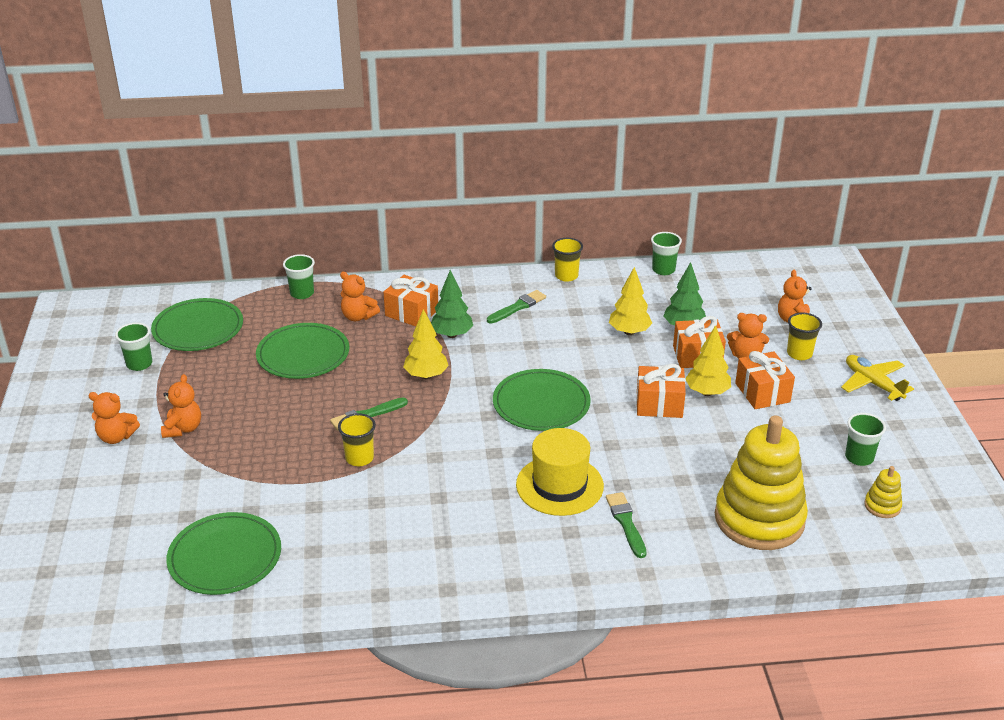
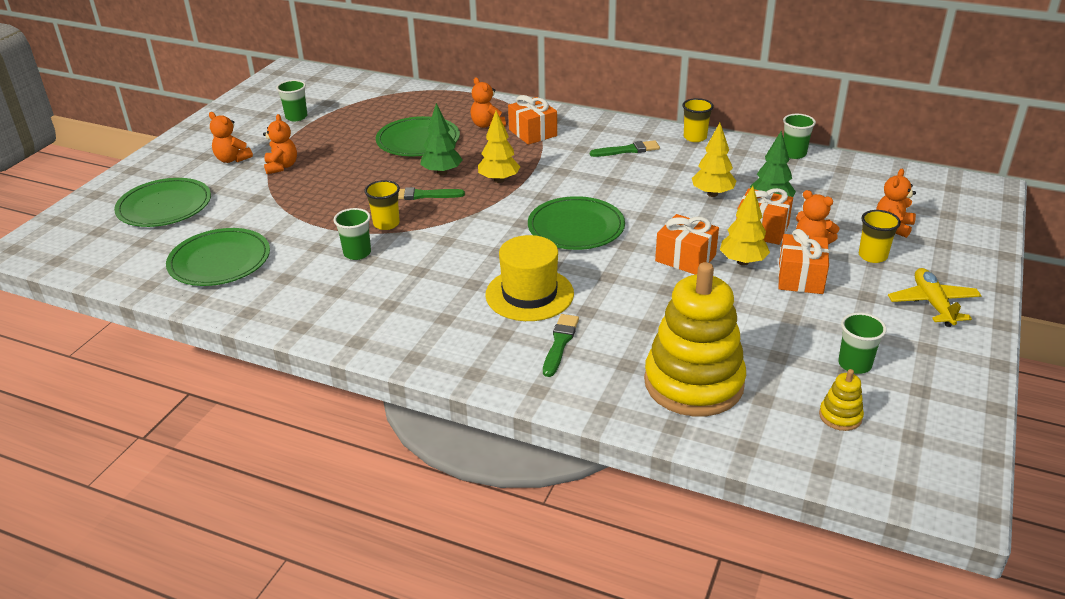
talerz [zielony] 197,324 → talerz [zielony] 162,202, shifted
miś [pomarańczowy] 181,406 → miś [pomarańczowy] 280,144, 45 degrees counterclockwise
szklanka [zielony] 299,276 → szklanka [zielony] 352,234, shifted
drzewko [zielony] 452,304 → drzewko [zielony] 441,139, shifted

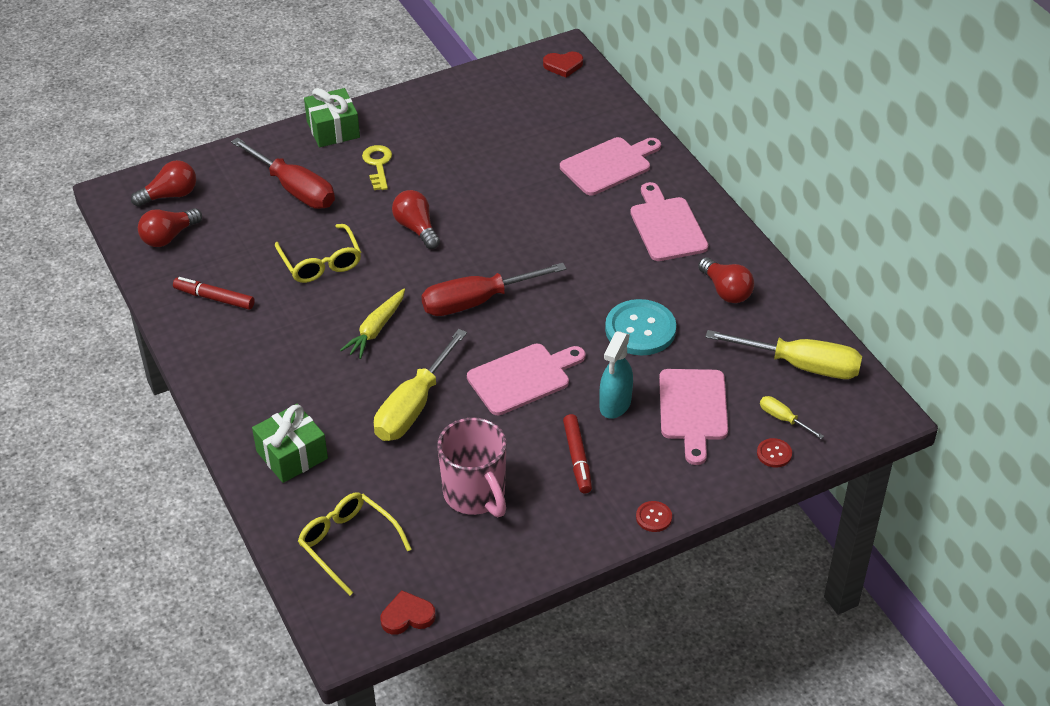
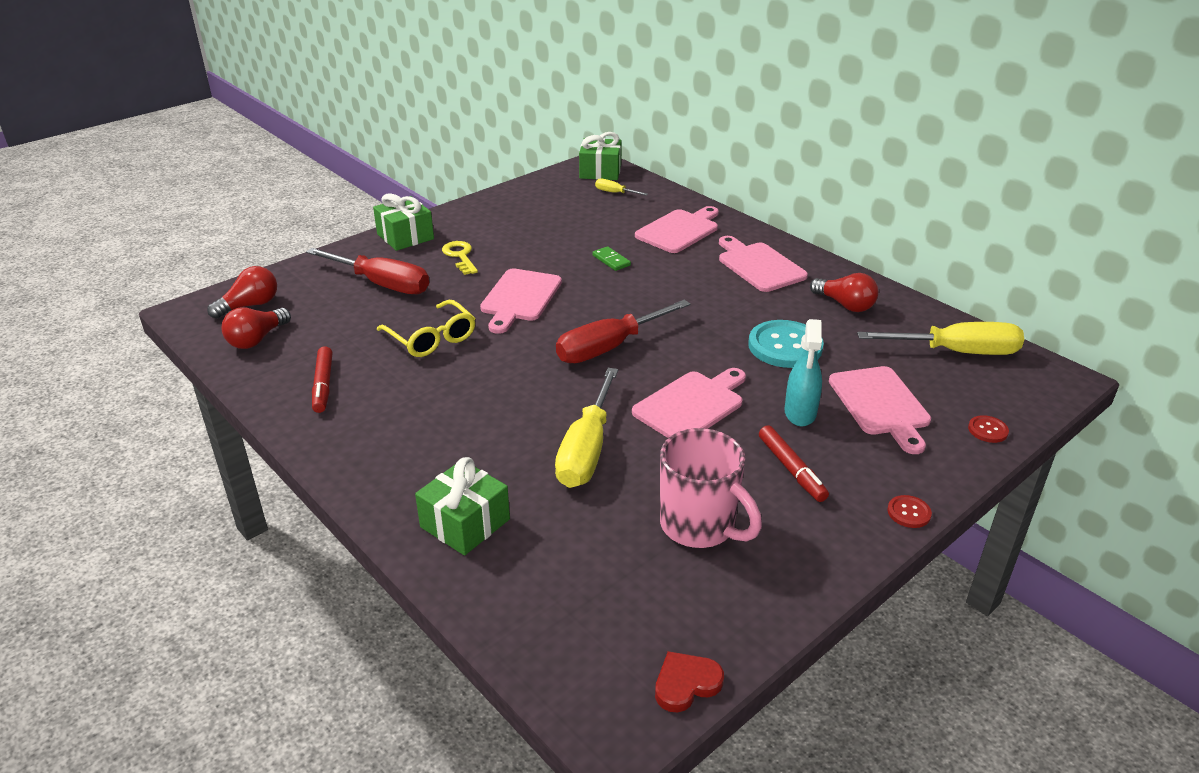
flamaster [czerwony] 214,293 → flamaster [czerwony] 322,379, 105 degrees counterclockwise
okulary [żółty] 355,544 → -
marchewka [żółty] 372,324 → -
żarówka [czerwony] 416,219 → deska do krojenia [różowy] 521,301
serce [czerwony] 563,65 → prezent [zielony] 600,156
śrubokręt [żółty] 792,417 → śrubokręt [żółty] 621,187, shifted
- → kostka domina [zielony] 611,258

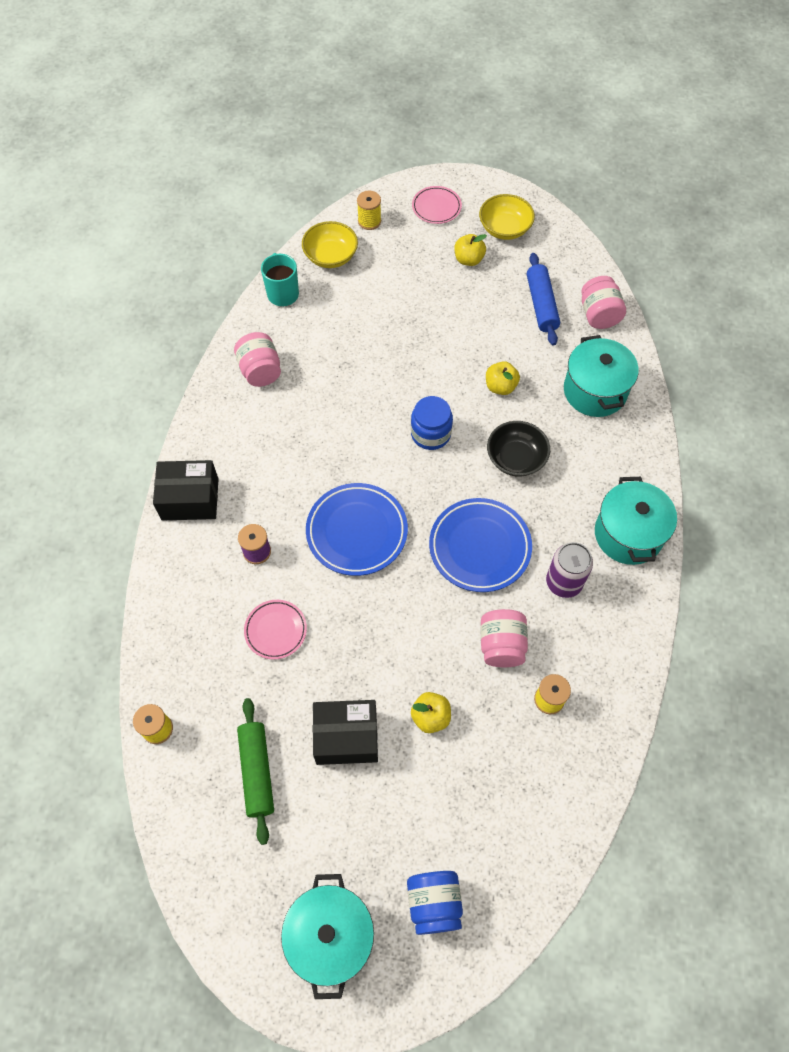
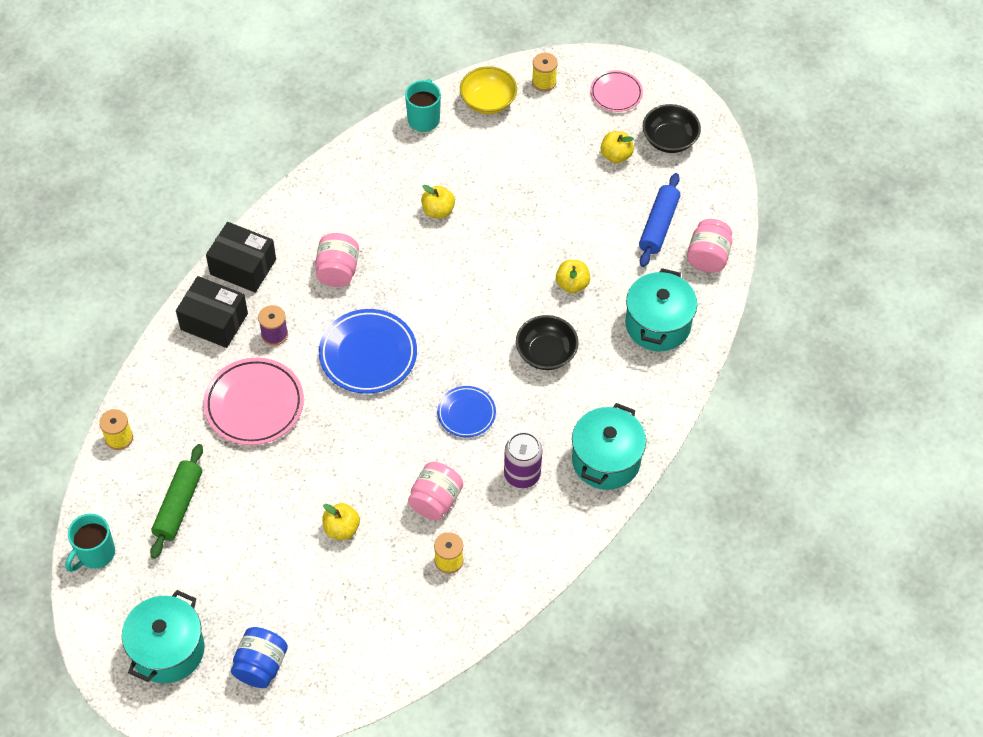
słoik [różowy] 257,359 → słoik [różowy] 337,260, shifted
talerz [różowy] 275,629 → talerz [różowy] 253,401, x1.70
pudełko [czarny] 345,732 → pudełko [czarny] 212,312, shifted
słoik [niebieski] 432,423 → -
talerz [niebieski] 480,545 → talerz [niebieski] 466,411, x0.59
miska [żółty] 507,217 → miska [czarny] 672,128
- → kubek [turkusowy] 90,543
- → jabłko [żółty] 438,201

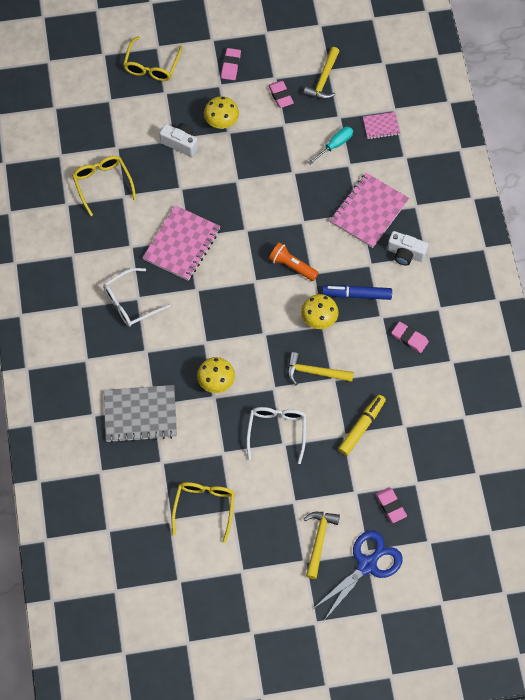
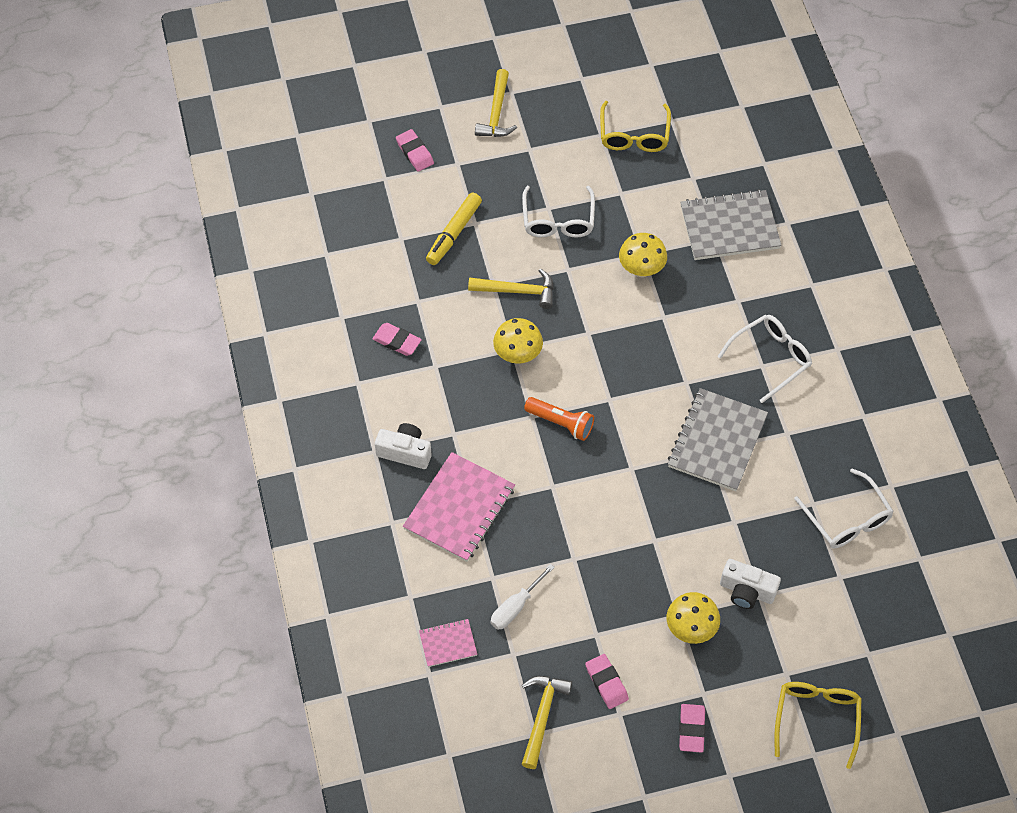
okulary [żółty] 104,186 → okulary [biały] 844,508
zeszyt [różowy] 181,243 → zeszyt [szary] 718,439
śrubokręt [turkusowy] 330,146 → śrubokręt [biały] 523,597
nożyczki [niebieski] 358,576 → -
flamaster [niebieski] 357,292 → -

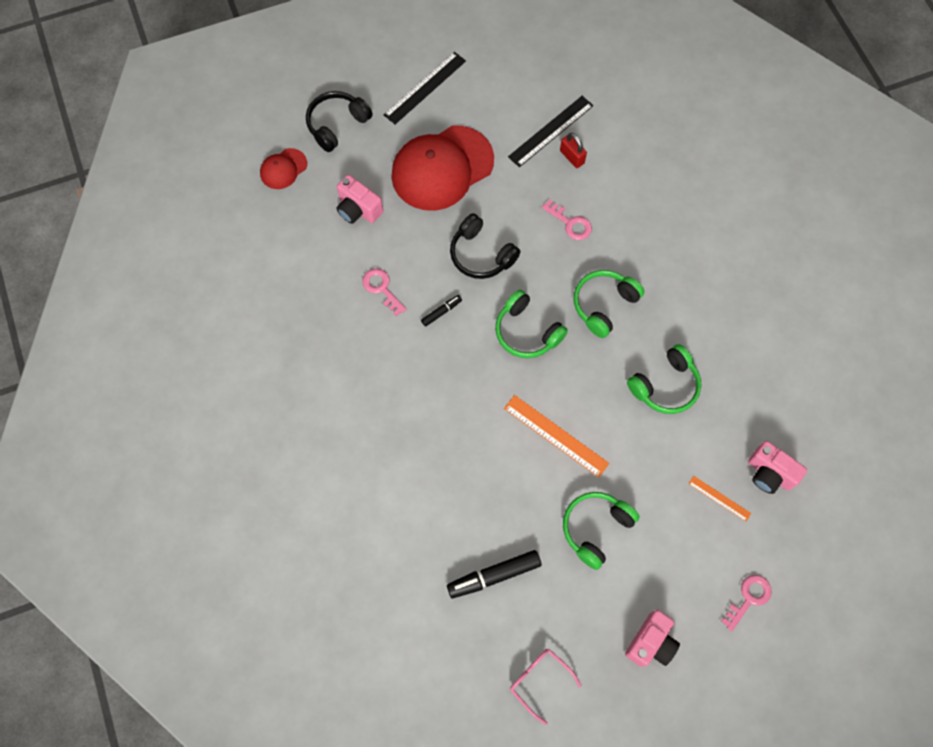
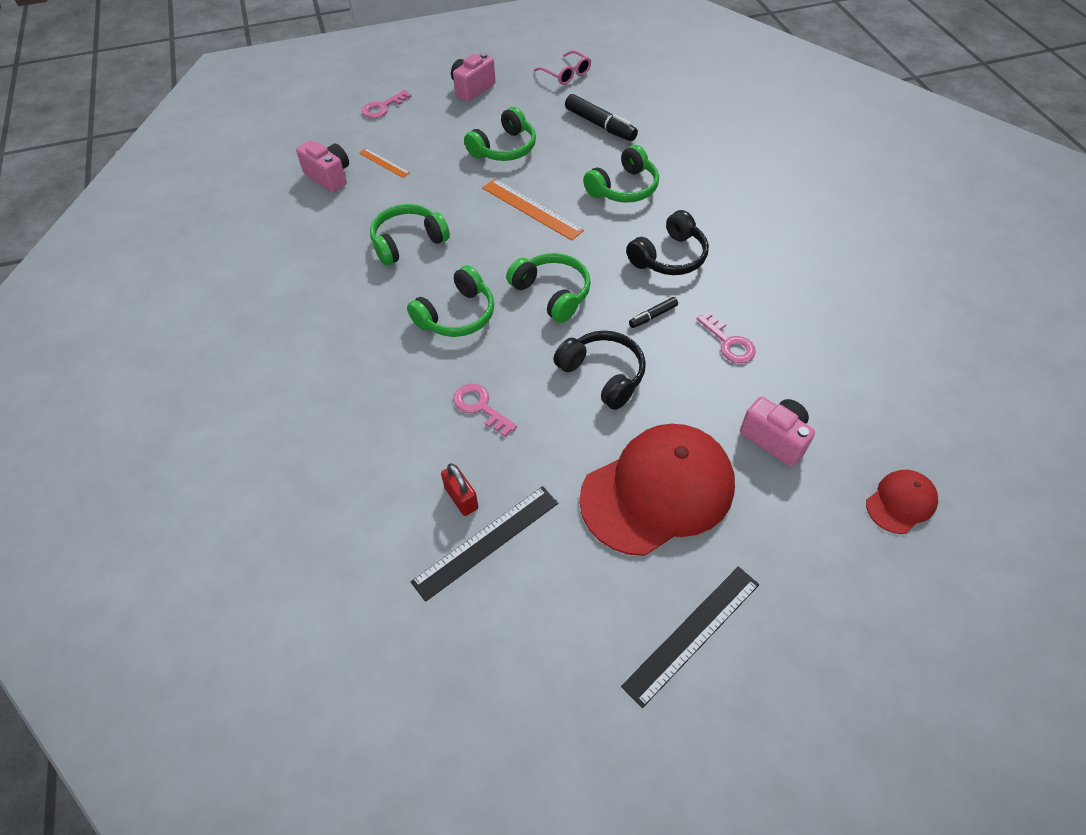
słuchawki [czarny] 339,121 → słuchawki [czarny] 667,242, shifted
flamaster [czarny] 494,574 → flamaster [czarny] 601,117, 60 degrees clockwise
- → słuchawki [zielony] 621,174

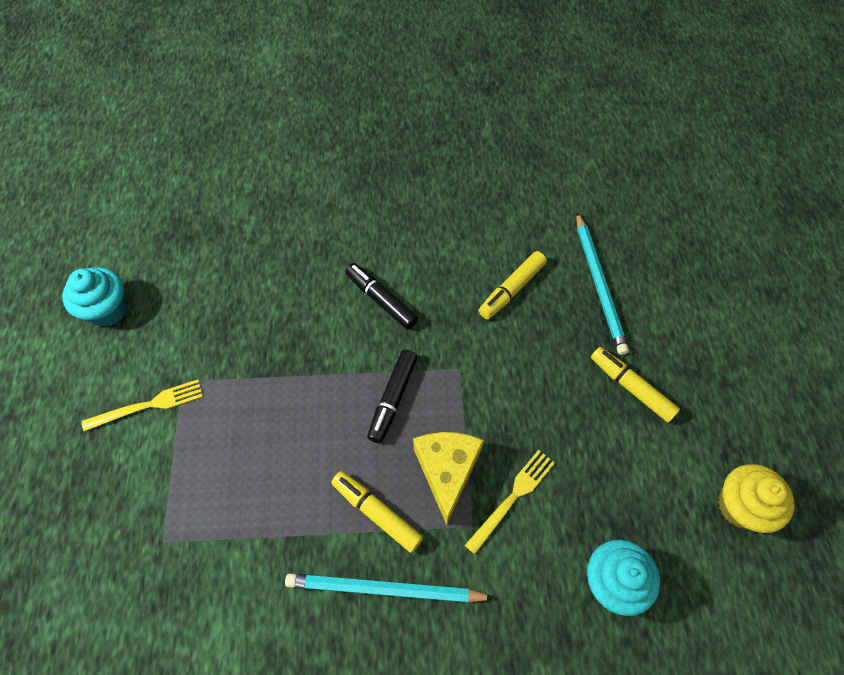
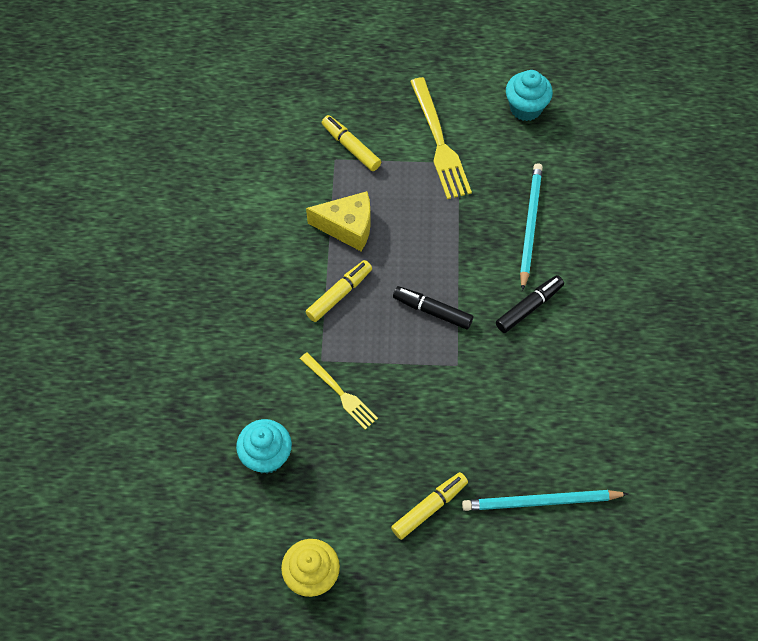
widelec [żółty] 142,406 → widelec [żółty] 441,138, x1.62
ołówek [turkusowy] 389,588 → ołówek [turkusowy] 531,227, shifted
ser [żółty] 448,478 → ser [żółty] 338,221, shifted
flamaster [żółty] 513,285 → flamaster [żółty] 351,143, shifted

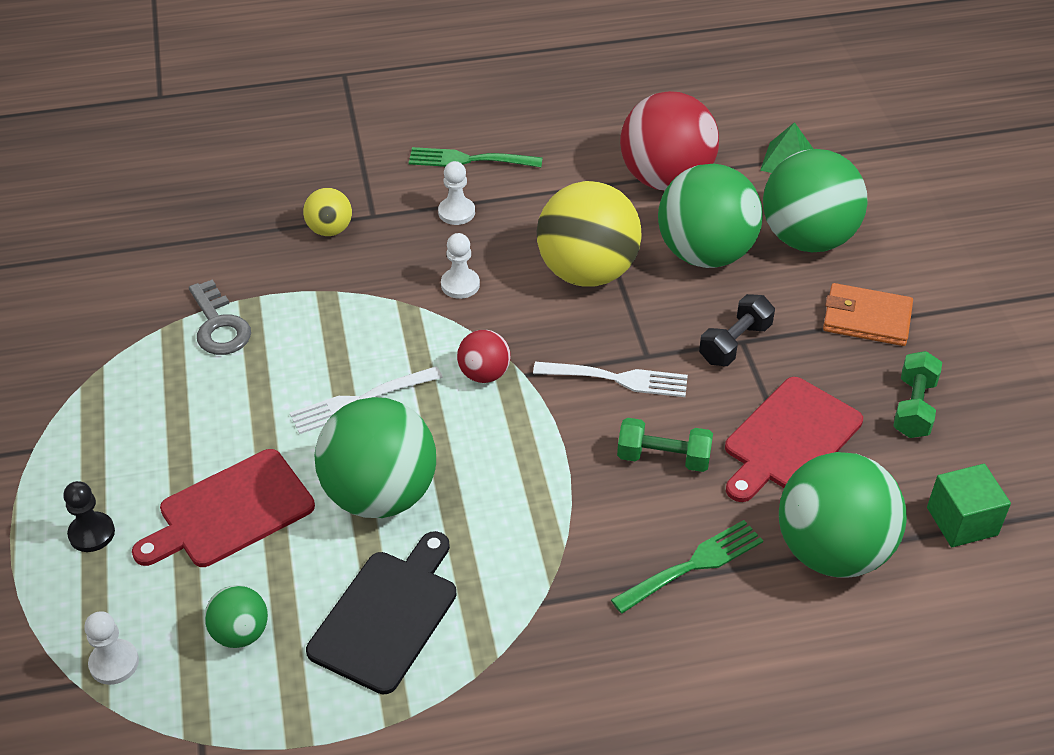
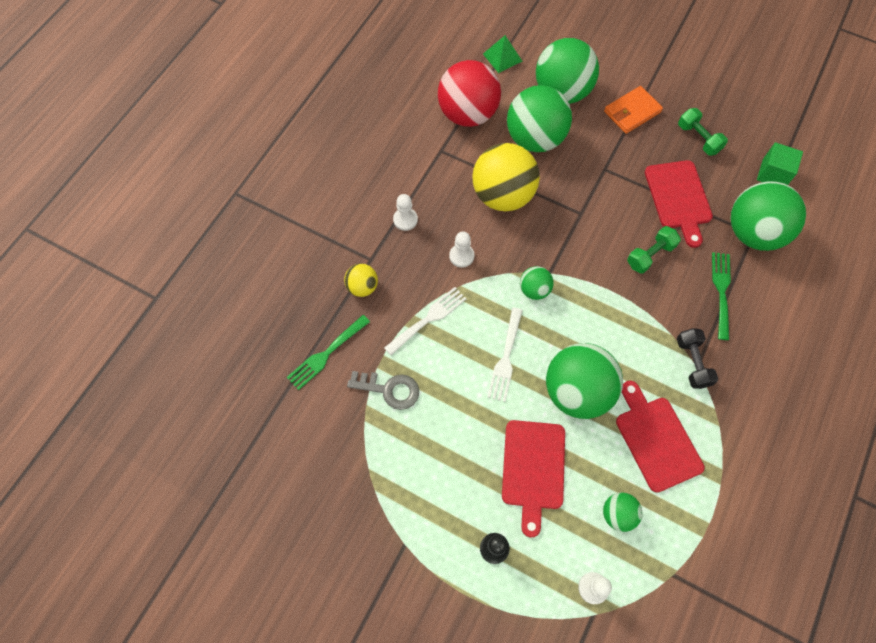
deska do krojenia [czarny] 381,612 → deska do krojenia [czerwony] 660,437
widelec [zielony] 476,157 → widelec [zielony] 328,352, shifted
piłka [czerwony] 484,356 → piłka [zielony] 537,283
widelec [biały] 610,379 → widelec [biały] 425,321, shifted
hantel [czarny] 737,330 → hantel [czarny] 697,358, shifted

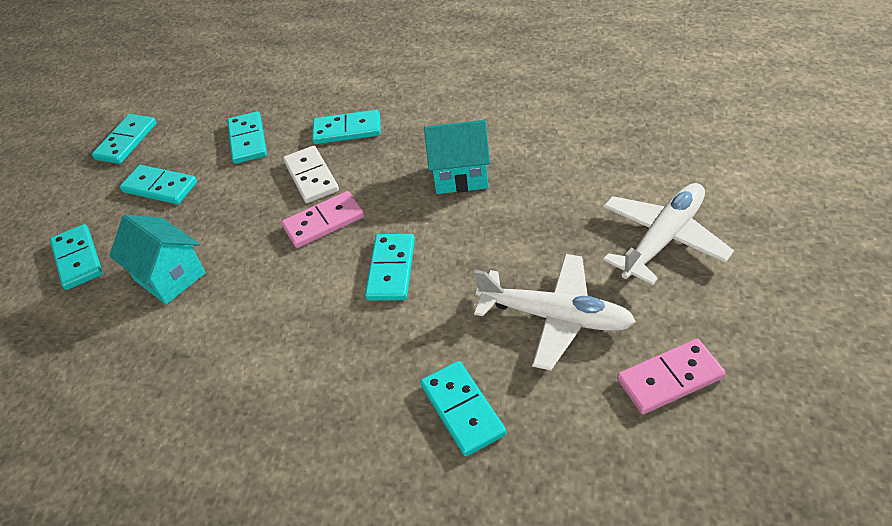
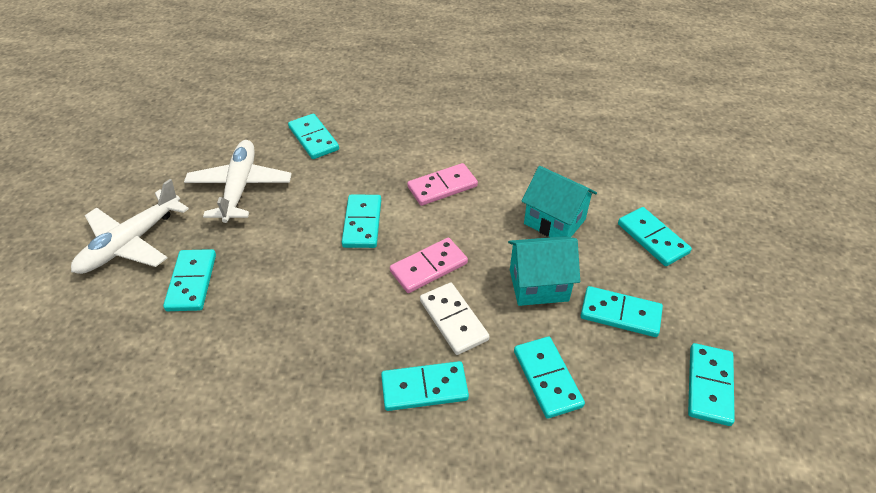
domek [turkusowy] 457,157 → domek [turkusowy] 544,271, shifted
samolot [biały] 555,312 → samolot [biały] 238,181, 75 degrees clockwise
kostka domina [różowy] 671,376 → kostka domina [różowy] 442,184, shifted
- → kostka domina [turkusowy] 189,280

